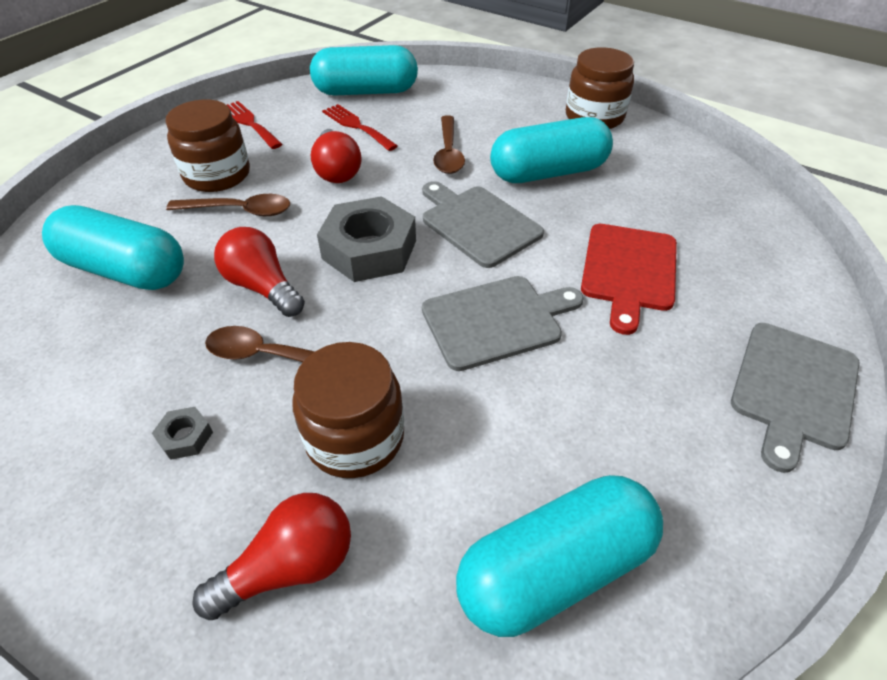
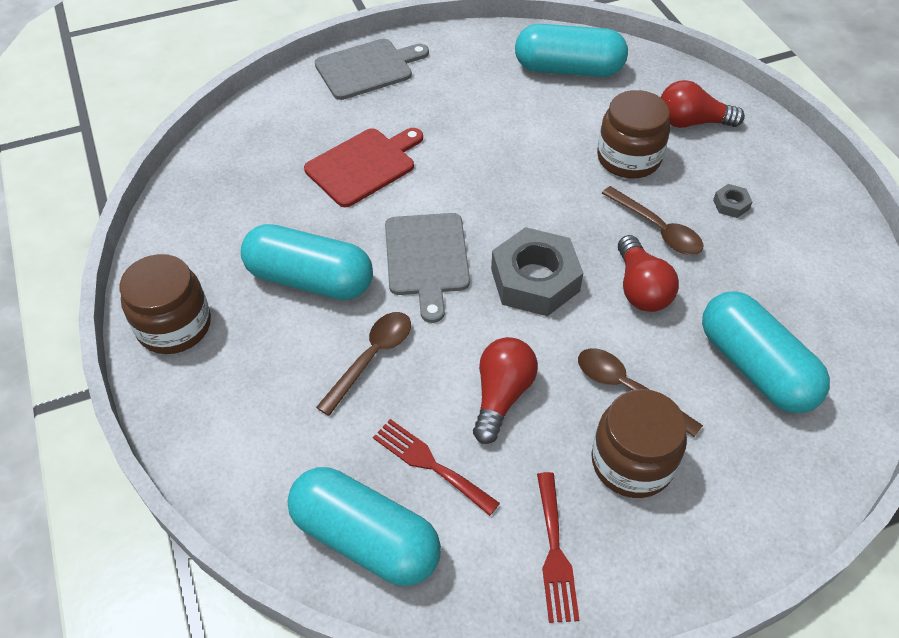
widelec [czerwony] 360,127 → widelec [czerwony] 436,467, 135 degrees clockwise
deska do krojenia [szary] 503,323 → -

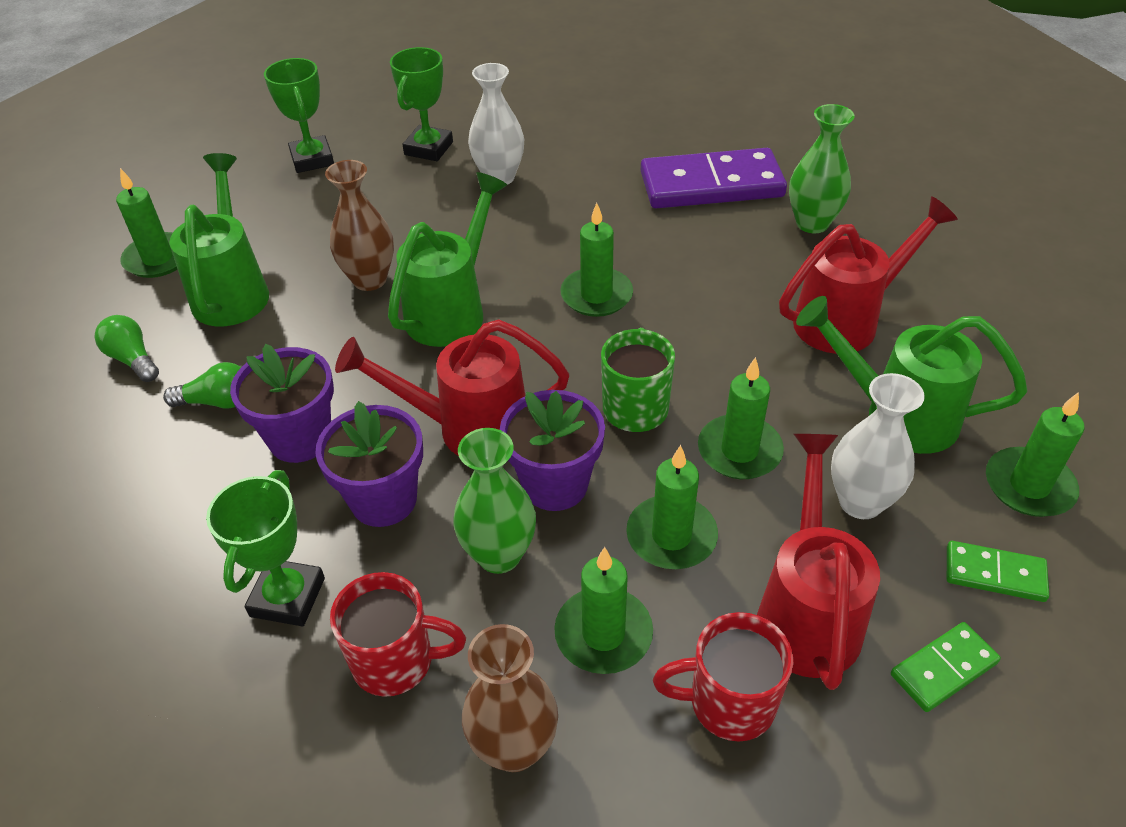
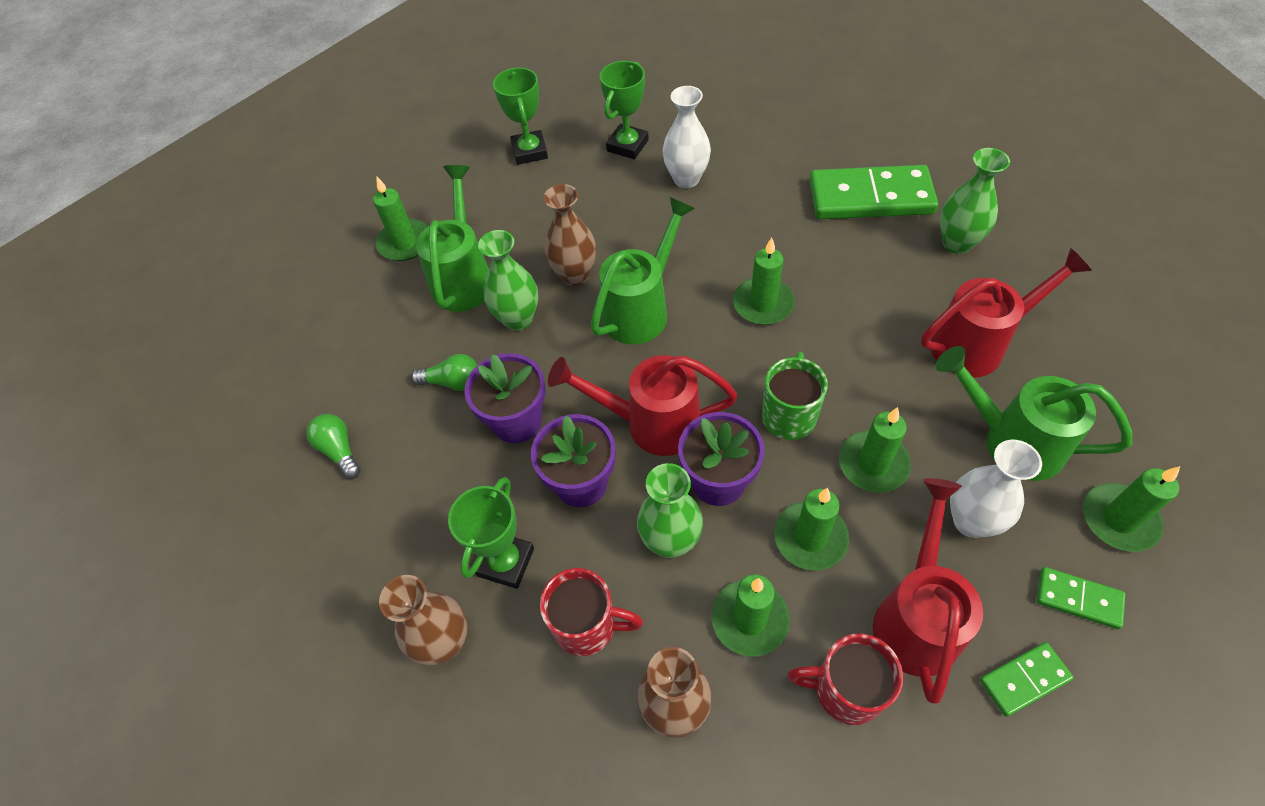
żarówka [zielony] 127,348 → żarówka [zielony] 333,446, shifted
kostka domina [fioletowy] 714,178 → kostka domina [zielony] 873,192
- → wazon [brązowy] 423,620
- → wazon [zielony] 508,280

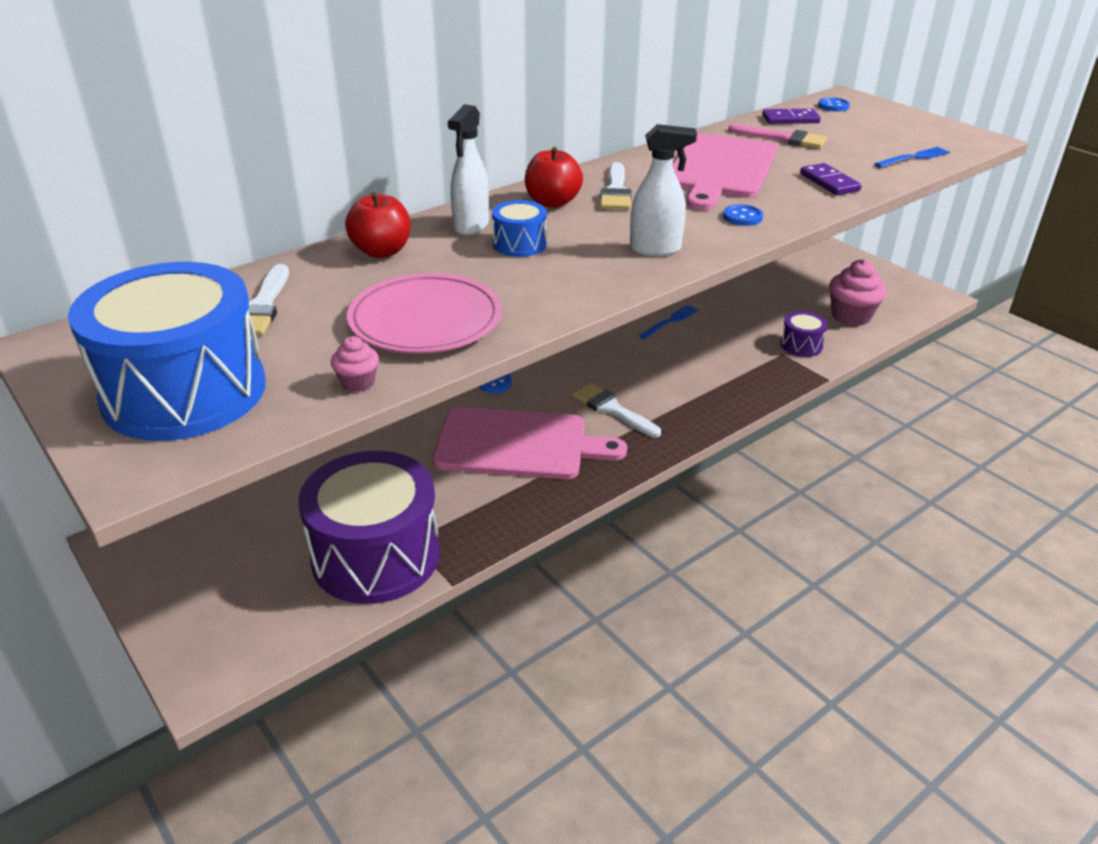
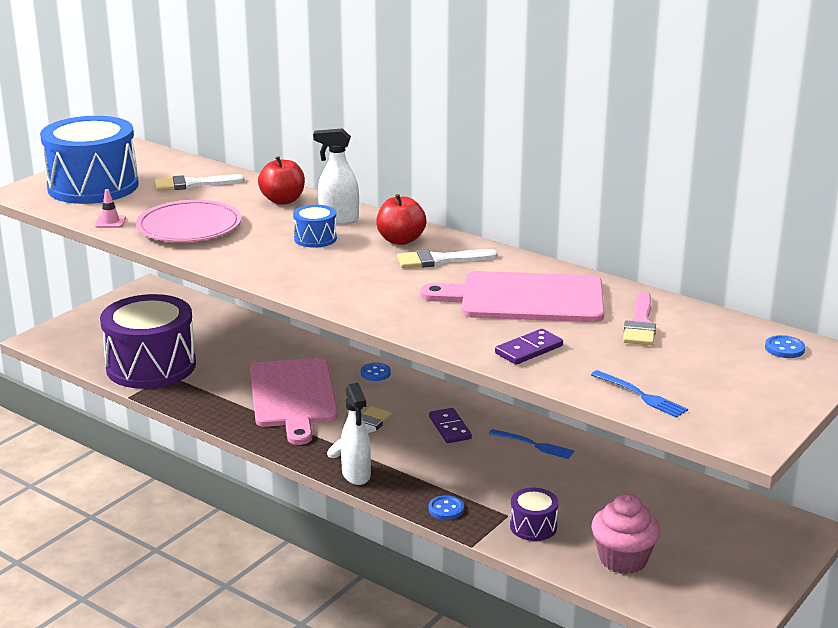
muffinka [różowy] 355,364 → pachołek [różowy] 110,208
spryskiwacz [biały] 663,190 → spryskiwacz [biały] 356,434, shifted
guzik [niebieski] 743,215 → guzik [niebieski] 446,507, shifted
kostka domina [fioletowy] 791,116 → kostka domina [fioletowy] 450,425, shifted

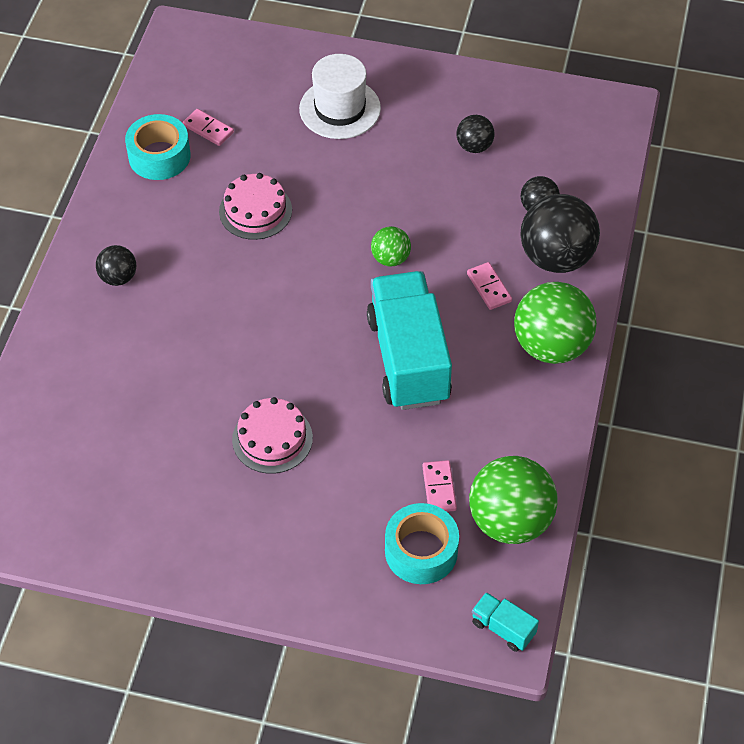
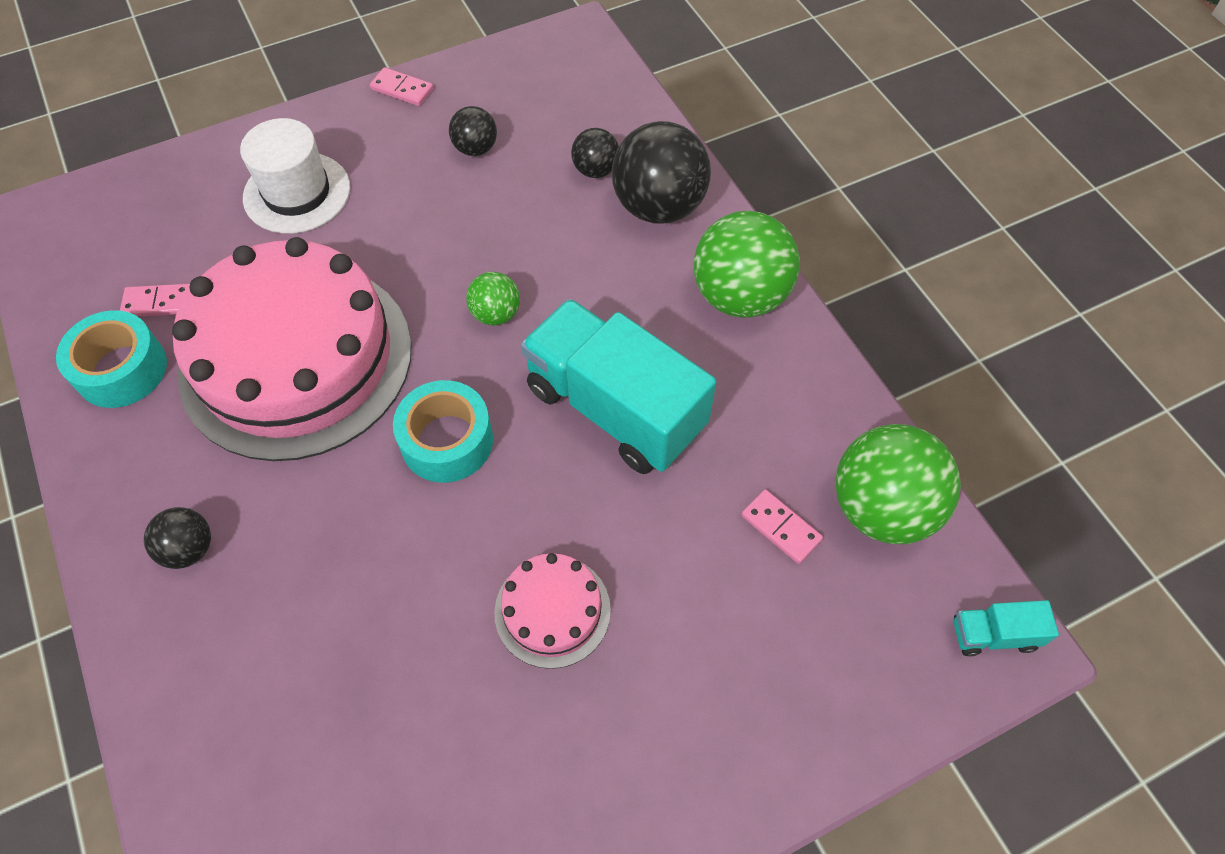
tort [różowy] 255,206 → tort [różowy] 292,349, x2.27
taśma klejąca [turkusowy] 422,543 → taśma klejąca [turkusowy] 443,431, shifted
kostka domina [różowy] 489,286 → kostka domina [różowy] 401,86, shifted

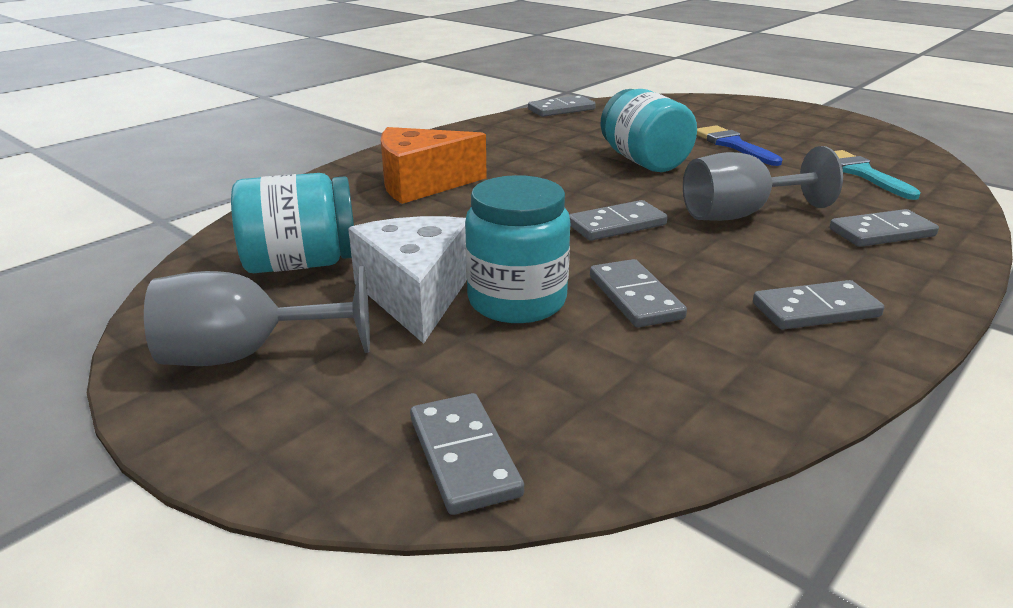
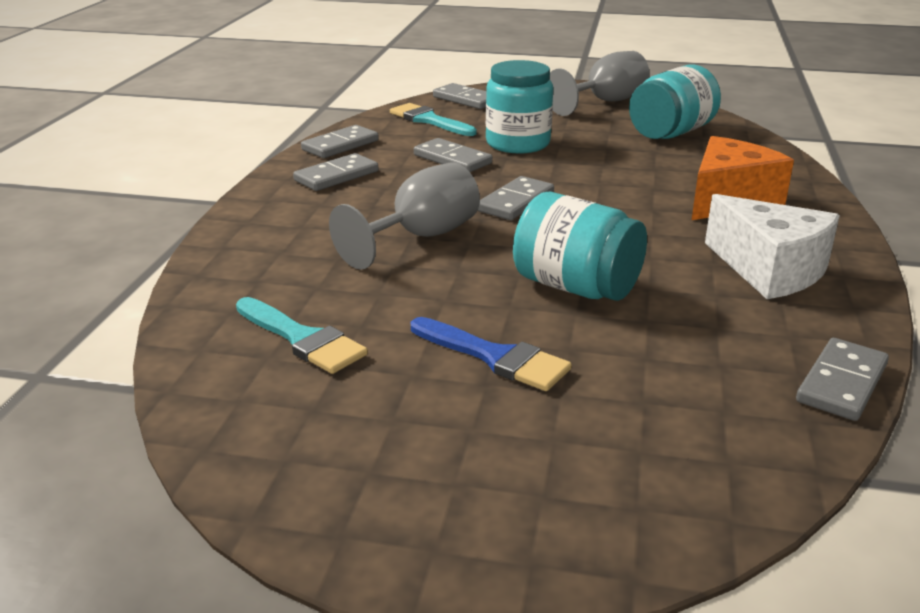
ser [biały] 407,280 → ser [biały] 772,246, shifted
kostka domina [szary] 884,228 → kostka domina [szary] 340,141, shifted
- → pędzel [turkusowy] 433,119

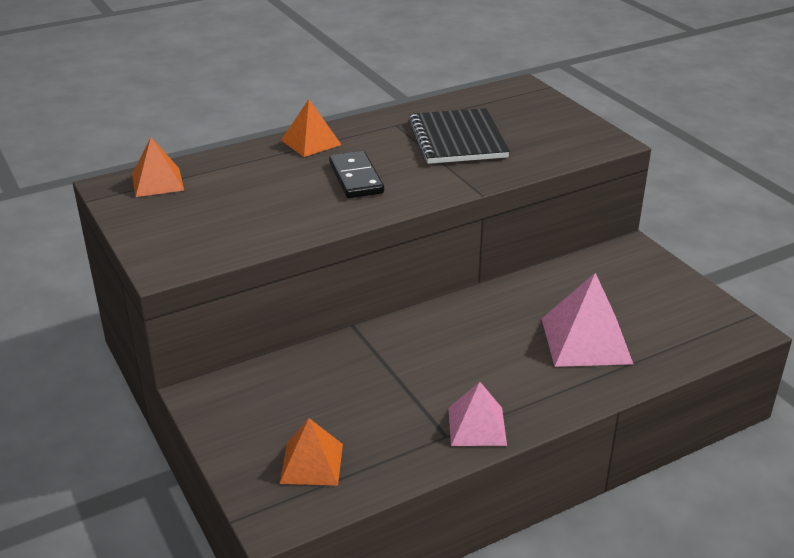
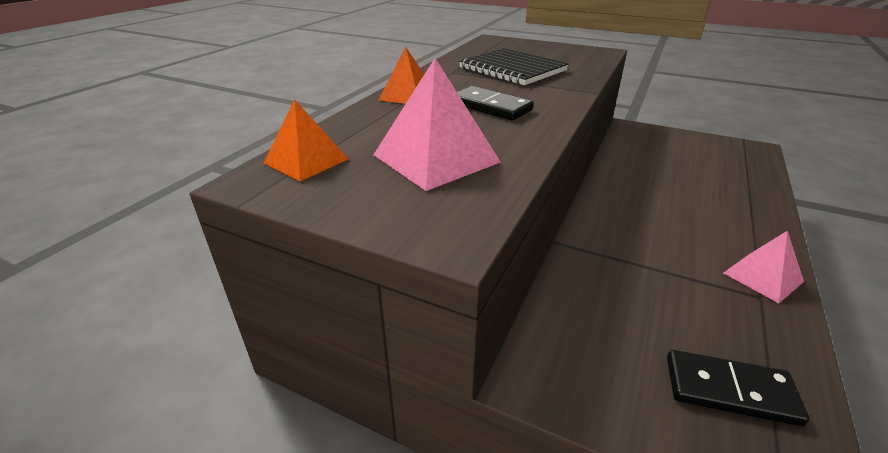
piramida [pomarańczowy] 311,452 → kostka domina [czarny] 738,388
piramida [różowy] 587,320 → piramida [różowy] 437,124, shifted

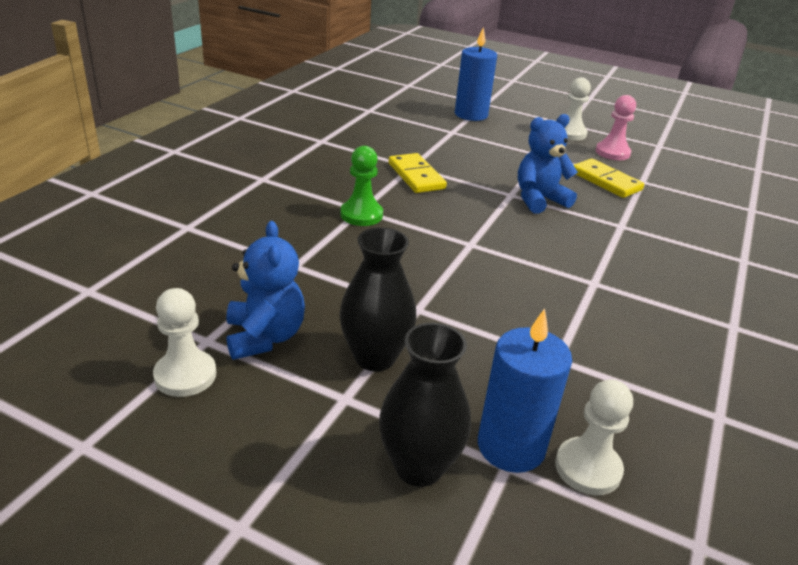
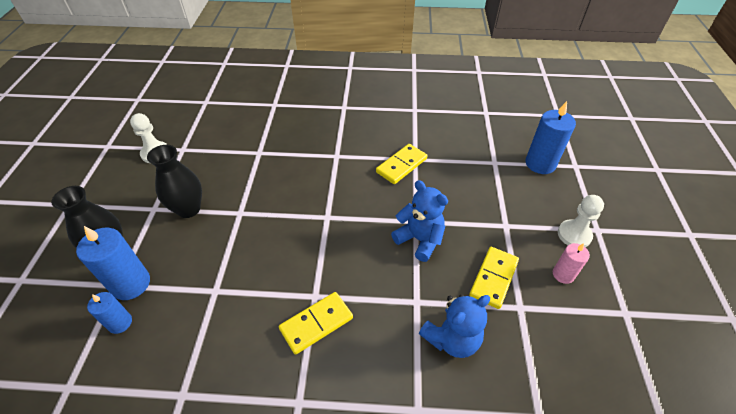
miś [niebieski] 266,290 → miś [niebieski] 454,326, shifted
pionek [zielony] 361,186 → -
pionek [biały] 594,437 → świeca [niebieski] 109,313
pionek [różowy] 616,127 → świeca [różowy] 571,263
- → kostka domina [żółty] 316,323

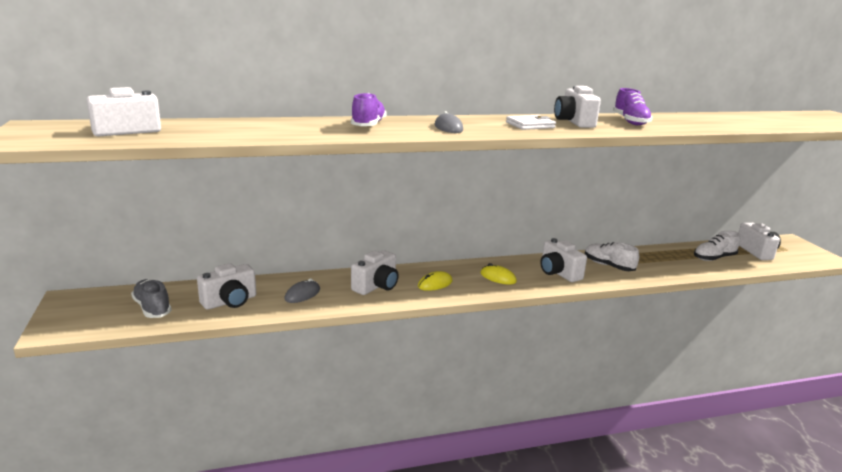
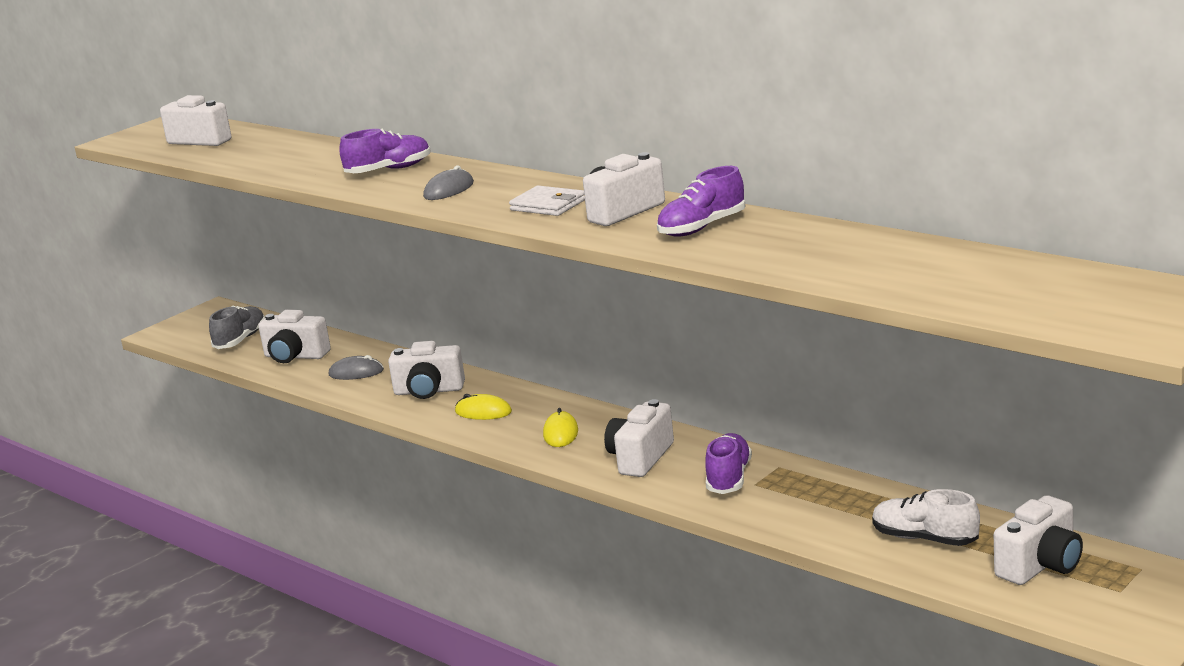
but [biały] 612,256 → but [fioletowy] 728,463

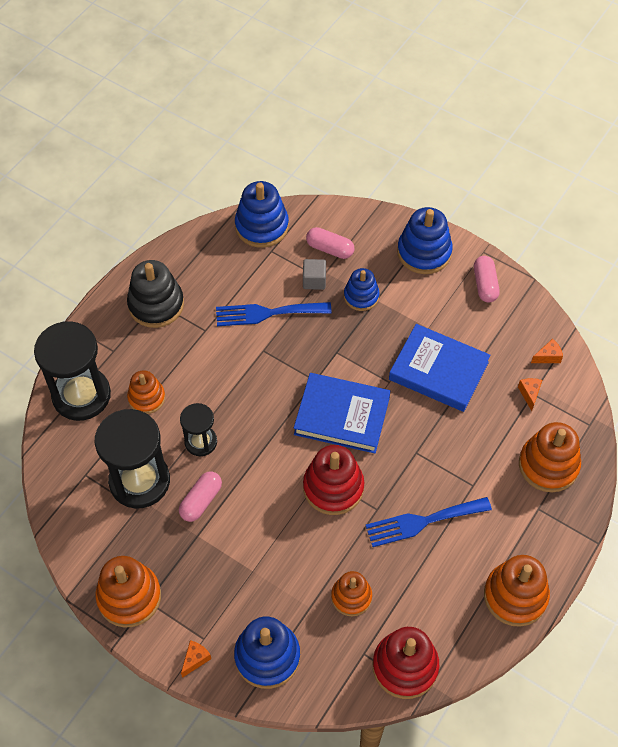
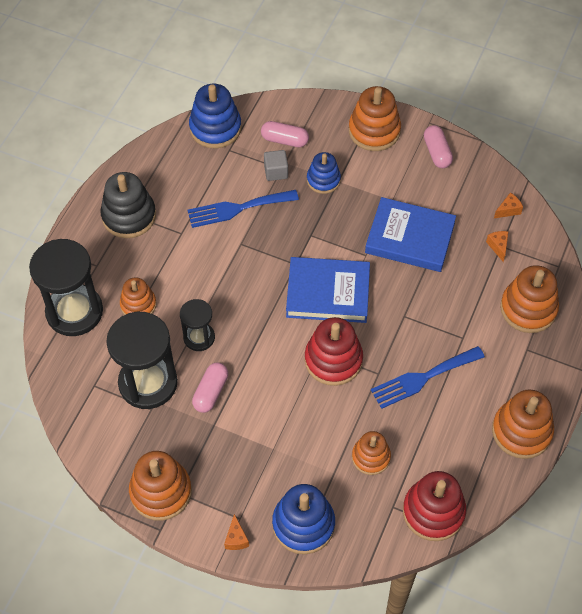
ser [pomarańczowy] 196,659 → ser [pomarańczowy] 236,532, 150 degrees clockwise
zabawka nakładanka [niebieski] 425,240 → zabawka nakładanka [pomarańczowy] 375,118

